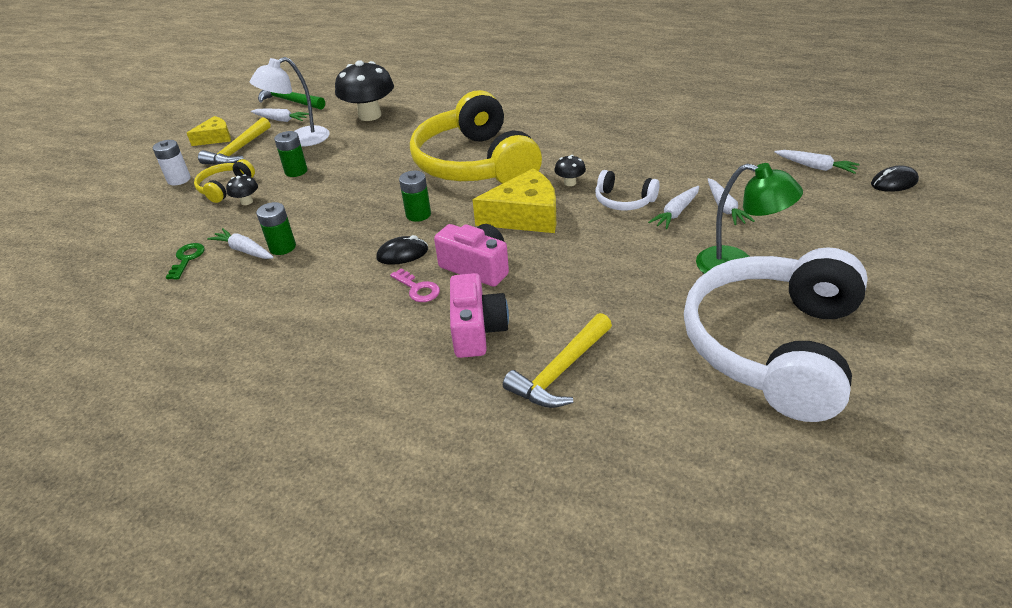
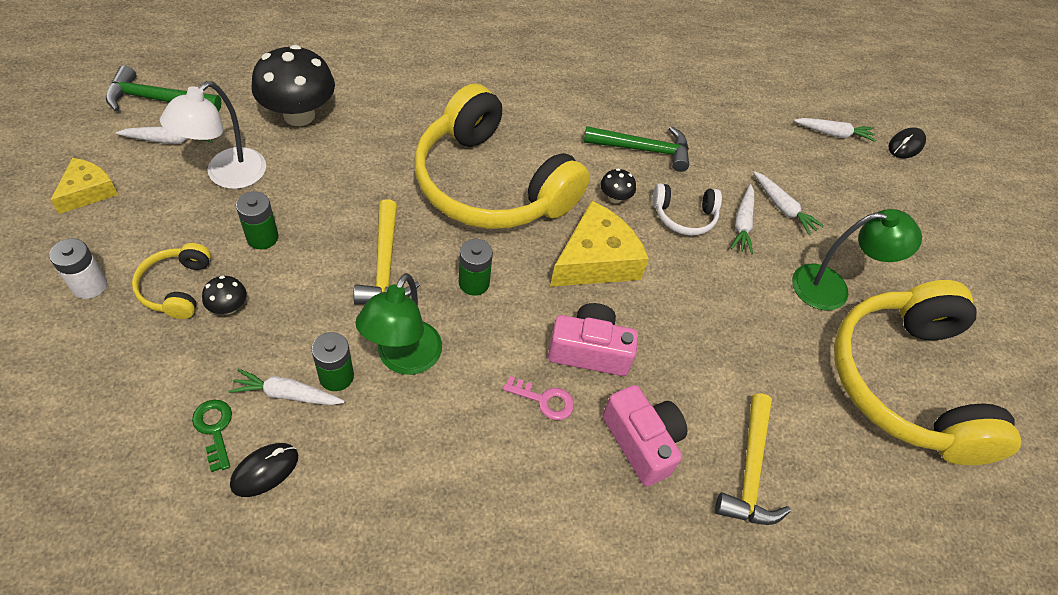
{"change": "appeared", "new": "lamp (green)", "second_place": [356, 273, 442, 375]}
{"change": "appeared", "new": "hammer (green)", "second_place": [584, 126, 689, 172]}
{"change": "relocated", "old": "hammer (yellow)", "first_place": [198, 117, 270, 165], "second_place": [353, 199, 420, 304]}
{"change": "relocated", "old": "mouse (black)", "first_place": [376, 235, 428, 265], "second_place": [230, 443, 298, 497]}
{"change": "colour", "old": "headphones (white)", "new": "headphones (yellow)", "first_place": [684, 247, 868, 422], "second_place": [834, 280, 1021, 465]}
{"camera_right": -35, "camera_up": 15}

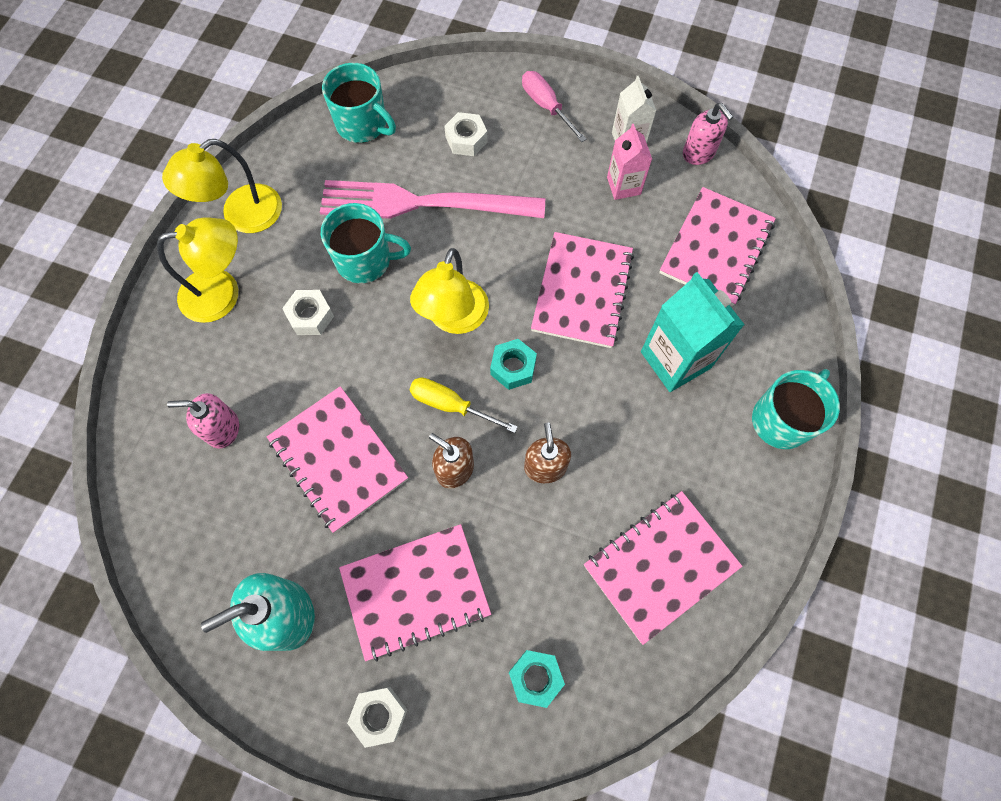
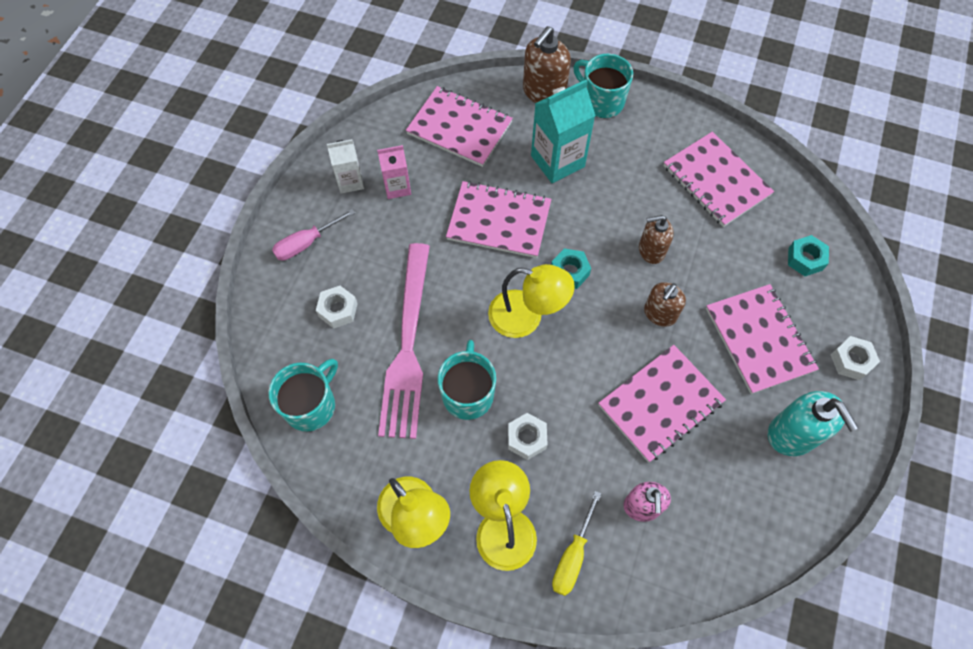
{"change": "missing", "old": "soap dispenser (pink)", "first_place": [683, 103, 733, 165]}
{"change": "appeared", "new": "soap dispenser (brown)", "second_place": [523, 26, 571, 103]}
{"change": "relocated", "old": "screwdriver (yellow)", "first_place": [409, 377, 518, 433], "second_place": [552, 491, 602, 596]}
{"camera_right": -90, "camera_up": -5}

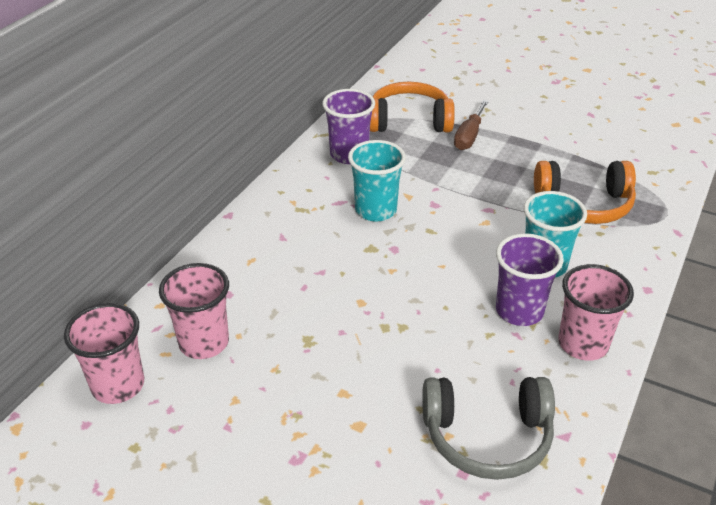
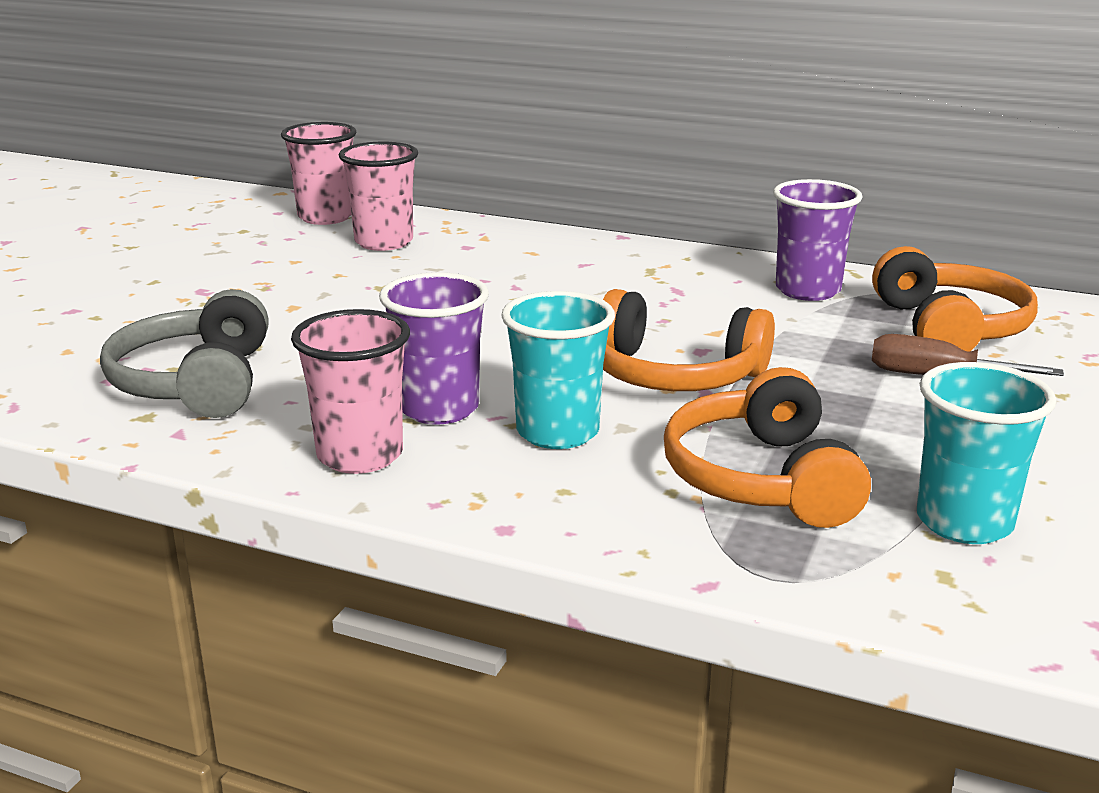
{"change": "appeared", "new": "headphones (orange)", "second_place": [603, 289, 775, 391]}
{"change": "relocated", "old": "cup (turquoise)", "first_place": [348, 140, 406, 222], "second_place": [917, 362, 1056, 544]}
{"camera_right": 85, "camera_up": -15}

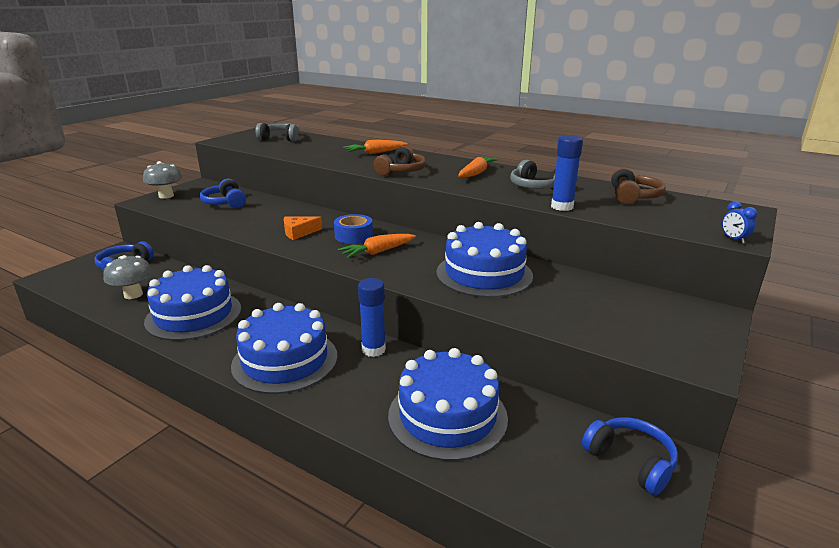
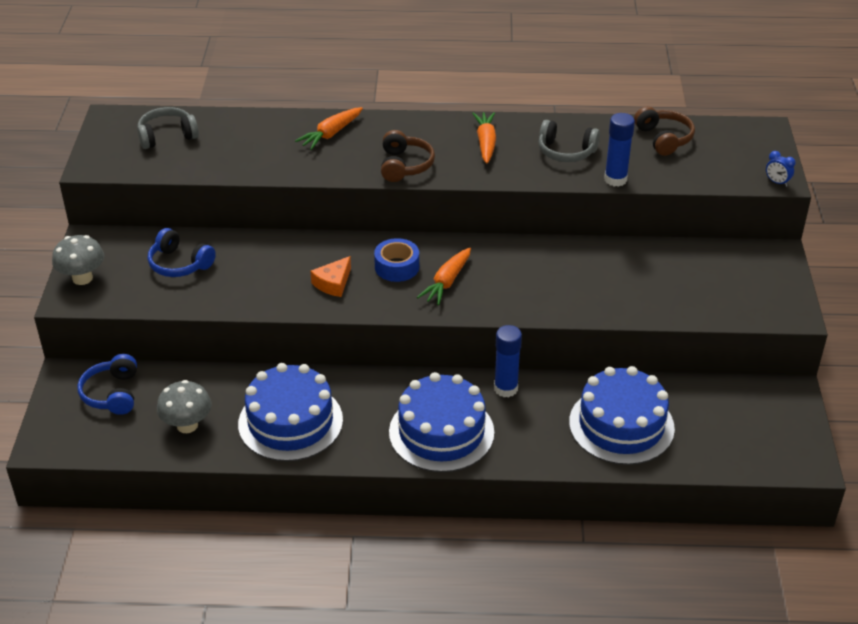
{"change": "missing", "old": "cake (blue)", "first_place": [436, 222, 533, 298]}
{"change": "missing", "old": "headphones (blue)", "first_place": [582, 417, 678, 495]}
{"camera_right": -30, "camera_up": 15}

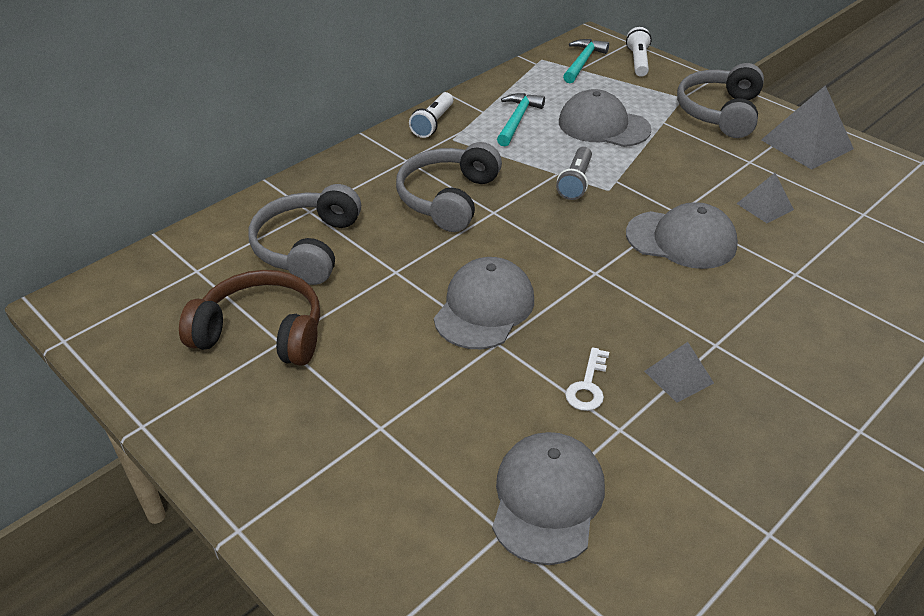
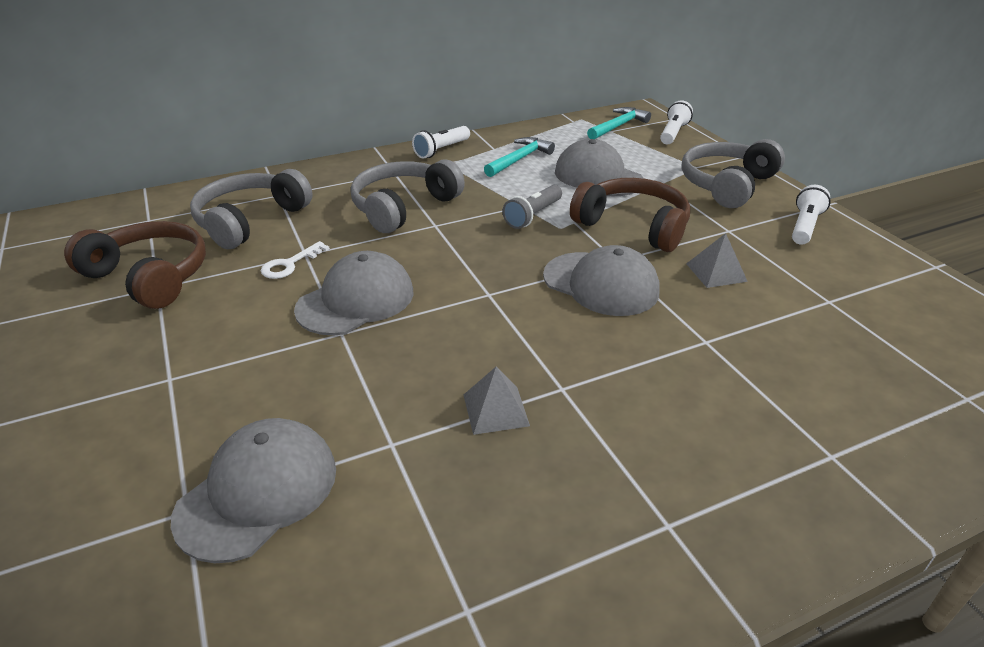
{"change": "appeared", "new": "headphones (brown)", "second_place": [570, 178, 690, 252]}
{"change": "relocated", "old": "key (white)", "first_place": [565, 347, 609, 411], "second_place": [261, 241, 330, 279]}
{"change": "exchanged", "old": "pyramid (grey)", "new": "flashlight (white)", "first_place": [761, 85, 854, 170], "second_place": [792, 185, 831, 245]}
{"camera_right": 20, "camera_up": -5}

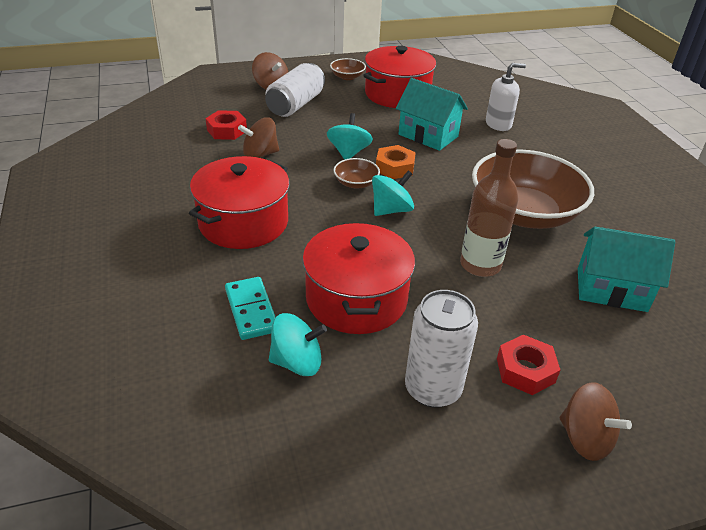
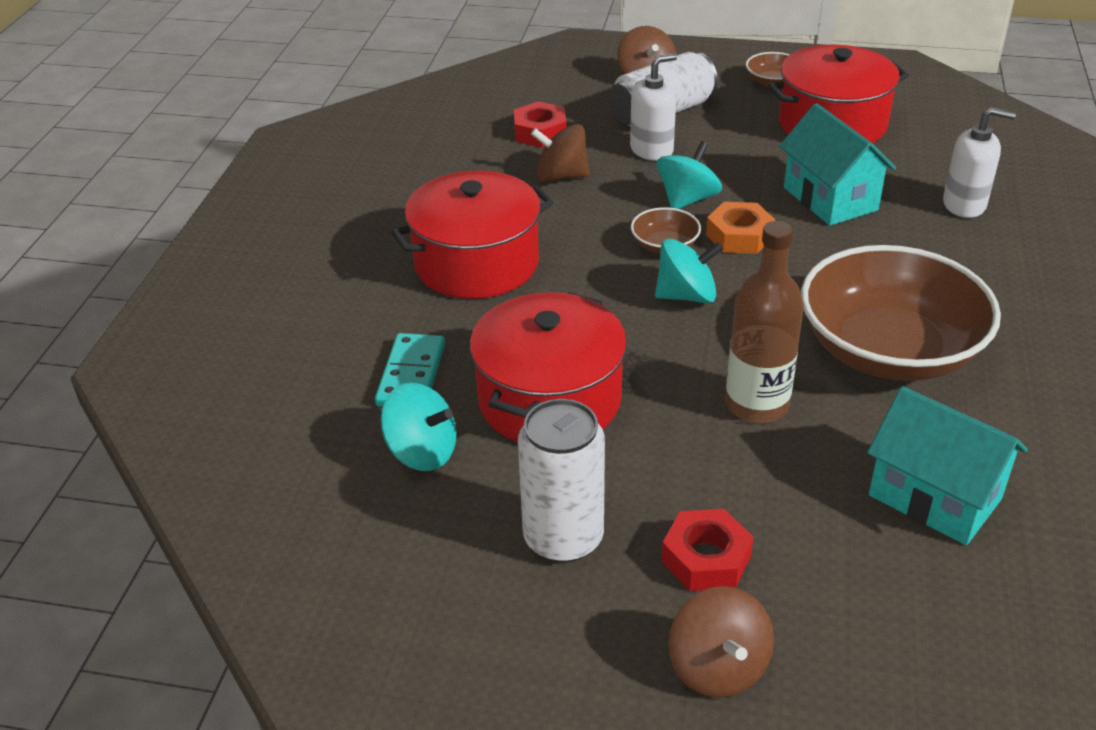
{"change": "appeared", "new": "soap dispenser (white)", "second_place": [630, 53, 677, 161]}
{"camera_right": 30, "camera_up": 0}

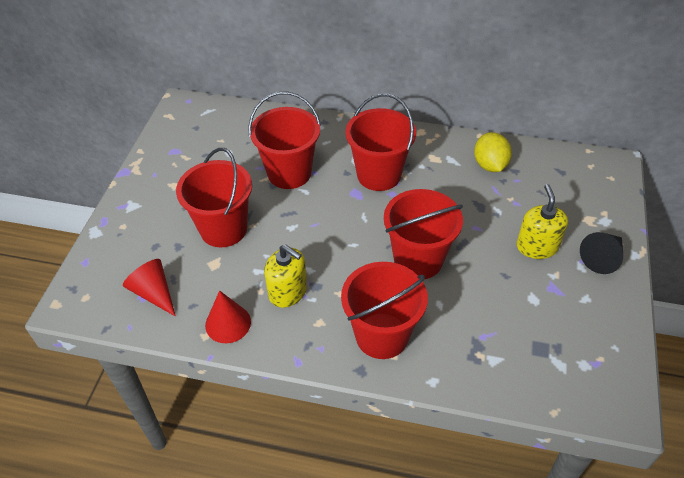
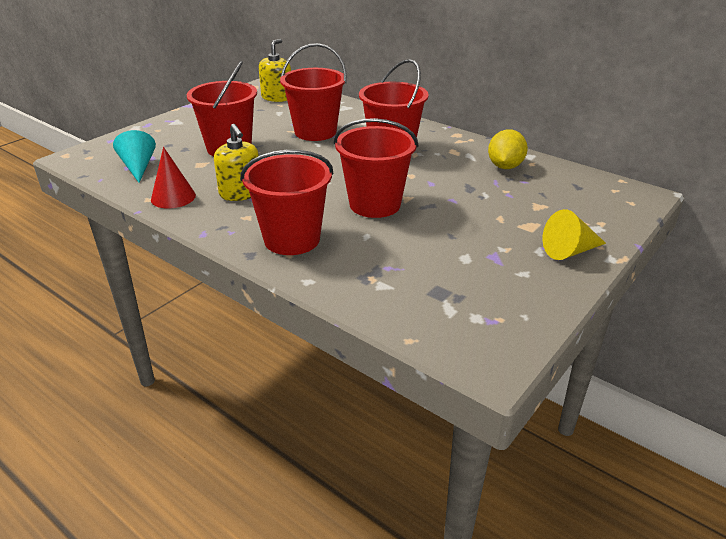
{"change": "relocated", "old": "soap dispenser (yellow)", "first_place": [517, 184, 568, 259], "second_place": [259, 39, 291, 102]}
{"change": "colour", "old": "cone (red)", "new": "cone (turquoise)", "first_place": [123, 259, 176, 317], "second_place": [113, 130, 156, 183]}
{"change": "colour", "old": "cone (black)", "new": "cone (yellow)", "first_place": [580, 232, 623, 274], "second_place": [543, 209, 606, 260]}
{"camera_right": 25, "camera_up": -15}

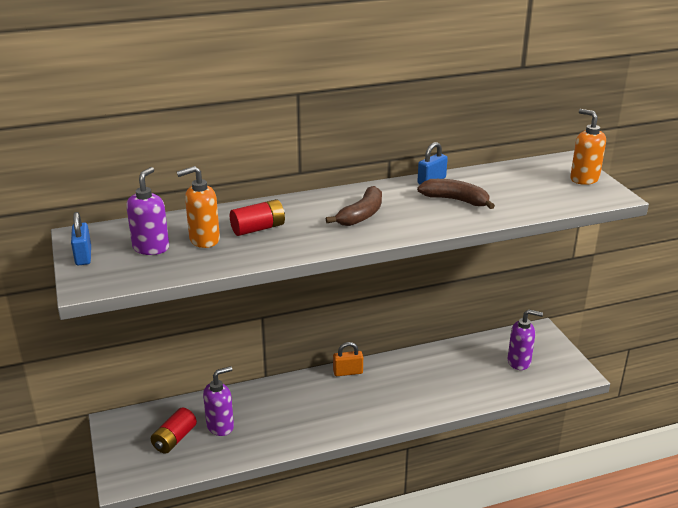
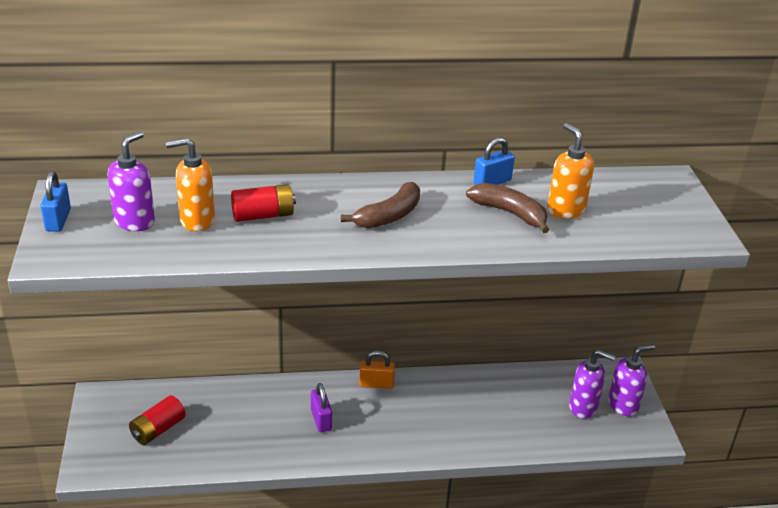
{"change": "appeared", "new": "padlock (purple)", "second_place": [311, 383, 332, 432]}
{"change": "relocated", "old": "soap dispenser (purple)", "first_place": [203, 366, 234, 436], "second_place": [608, 344, 655, 417]}
{"change": "relocated", "old": "soap dispenser (orange)", "first_place": [570, 109, 606, 185], "second_place": [547, 123, 594, 219]}
{"camera_right": 10, "camera_up": 5}

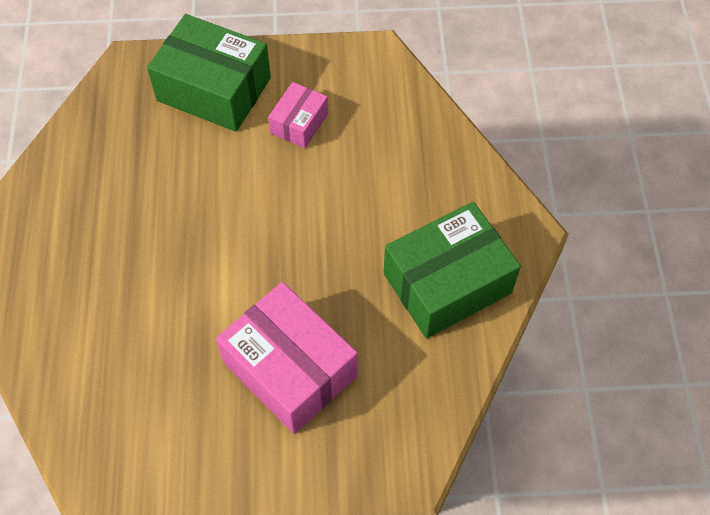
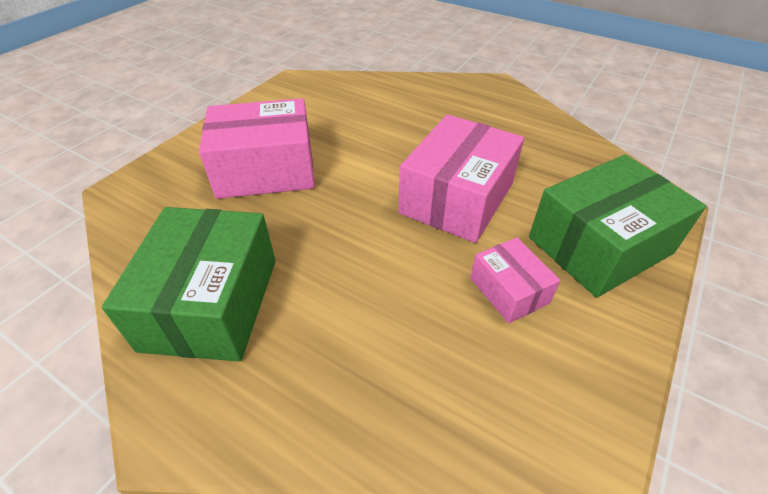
{"change": "appeared", "new": "box (pink)", "second_place": [398, 114, 524, 243]}
{"camera_right": 125, "camera_up": -15}

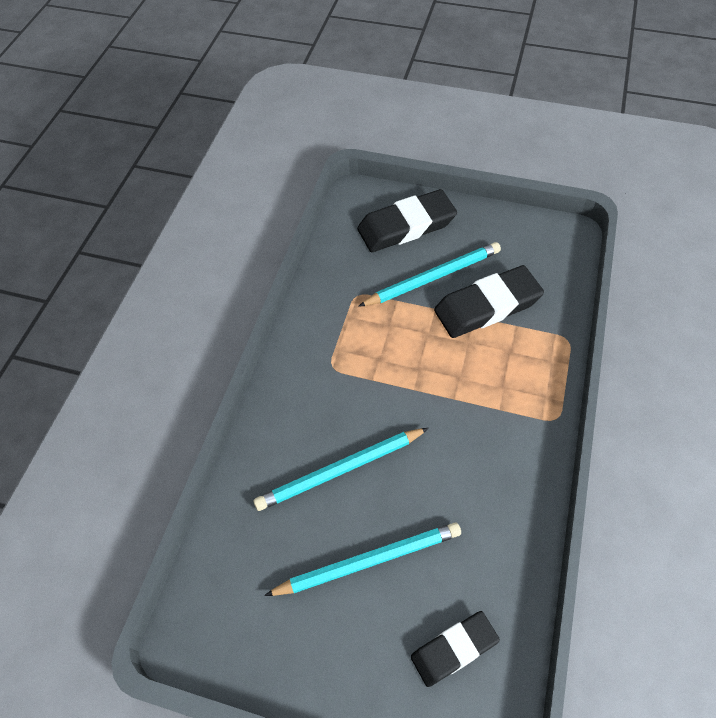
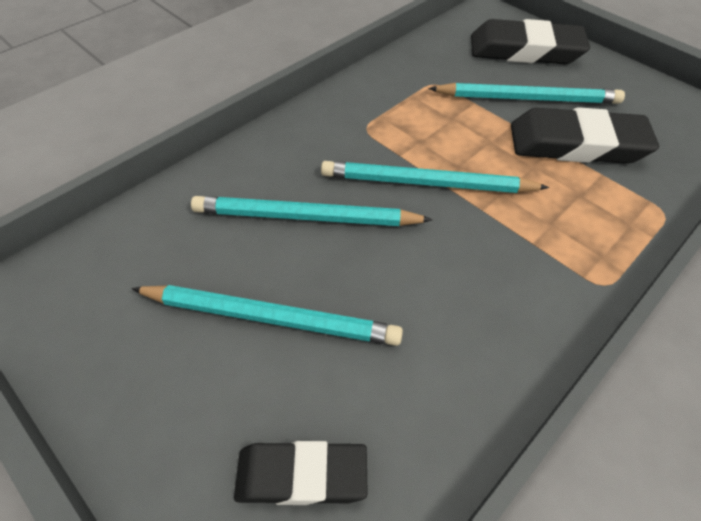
{"change": "appeared", "new": "pencil (turquoise)", "second_place": [321, 161, 549, 193]}
{"camera_right": 25, "camera_up": -5}

